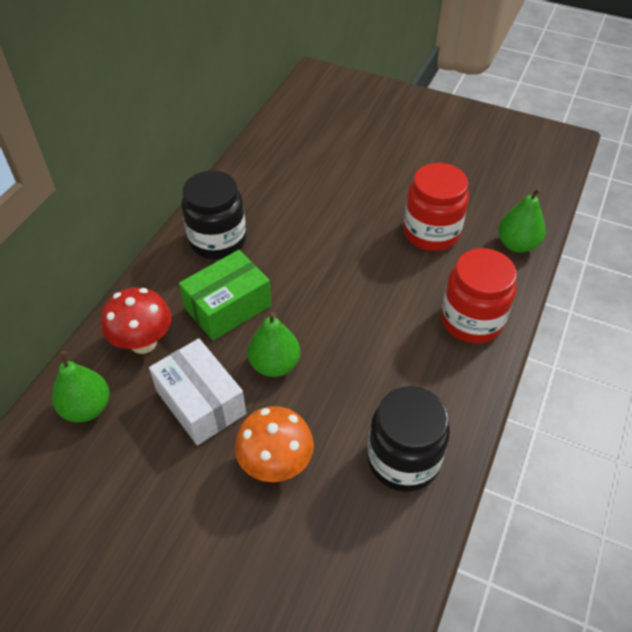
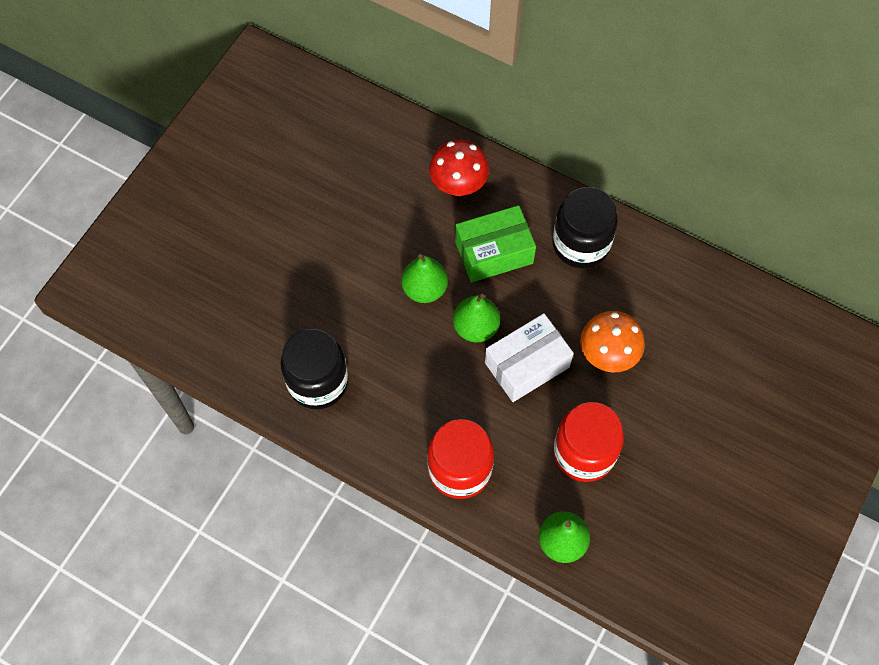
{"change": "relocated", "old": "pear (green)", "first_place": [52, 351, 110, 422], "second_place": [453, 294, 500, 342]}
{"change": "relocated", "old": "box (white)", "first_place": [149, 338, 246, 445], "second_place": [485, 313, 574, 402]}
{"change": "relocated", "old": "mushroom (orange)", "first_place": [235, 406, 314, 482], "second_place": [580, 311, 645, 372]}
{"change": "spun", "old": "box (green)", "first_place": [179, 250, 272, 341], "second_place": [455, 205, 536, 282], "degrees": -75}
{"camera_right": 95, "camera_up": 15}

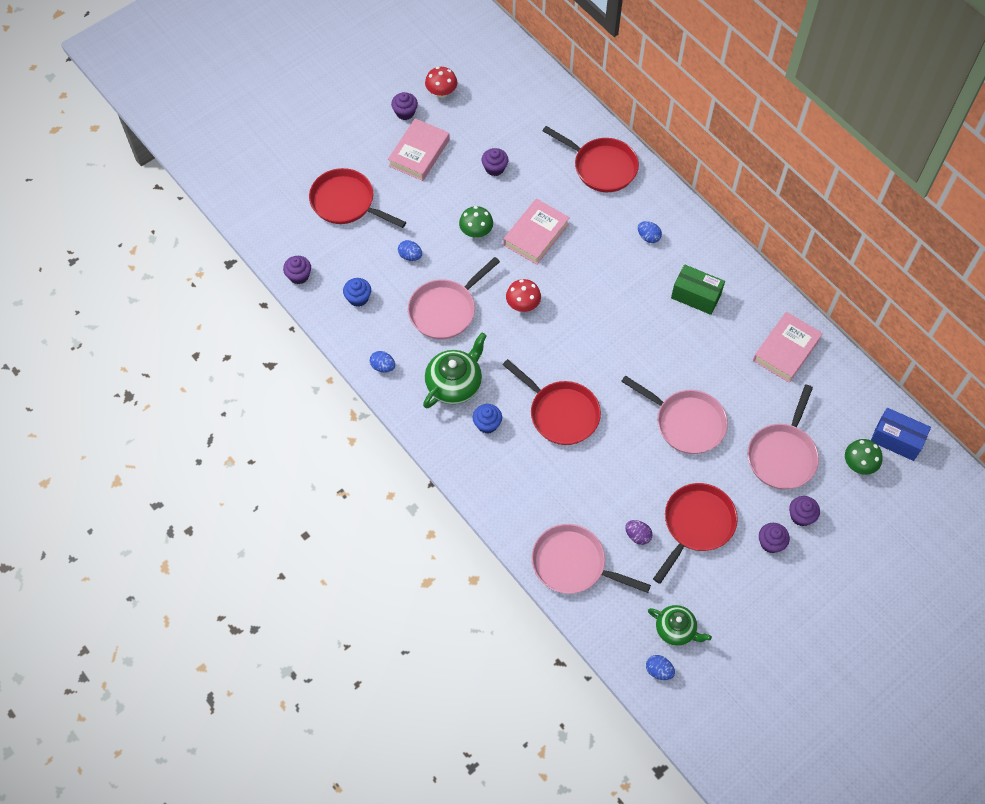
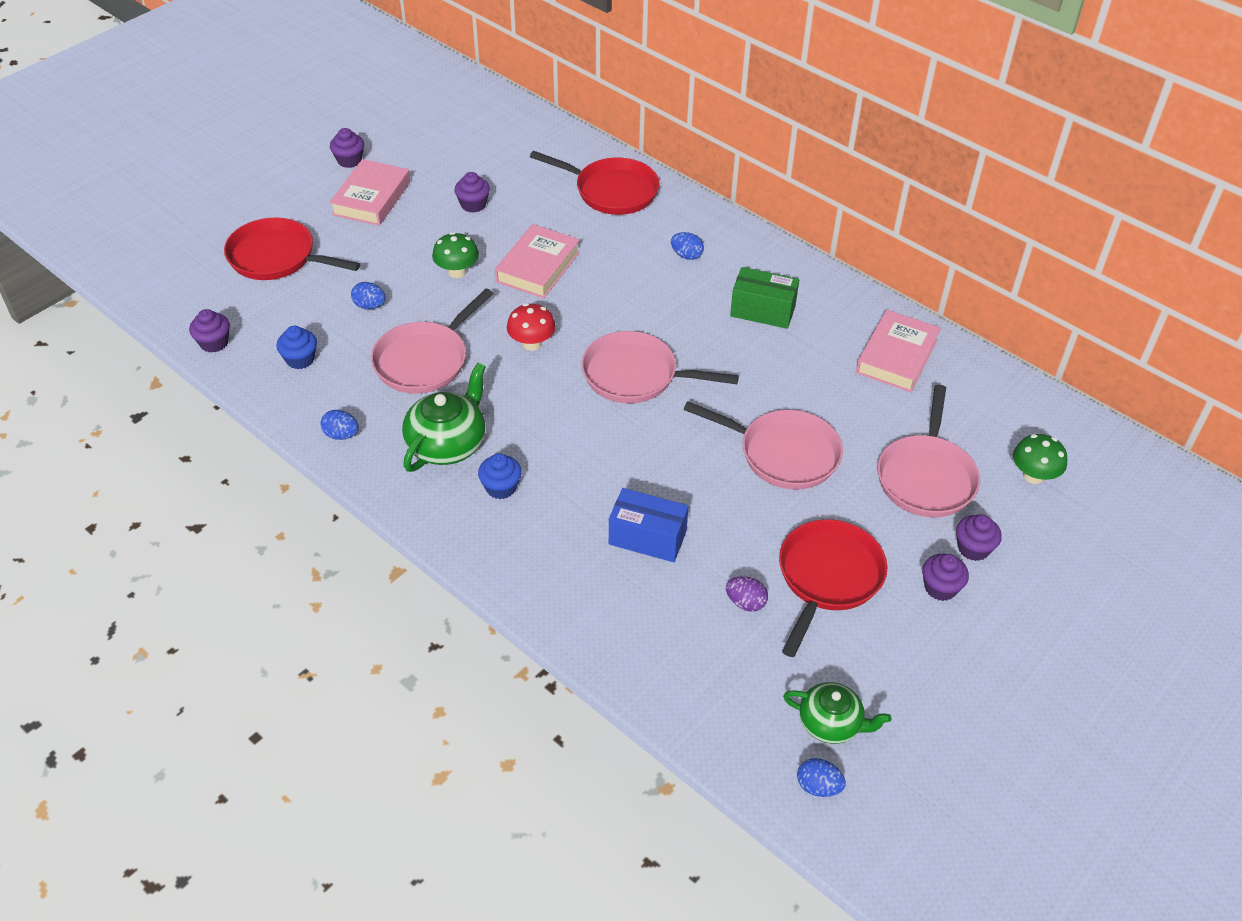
{"change": "missing", "old": "mushroom (red)", "first_place": [425, 67, 457, 98]}
{"change": "missing", "old": "pan (red)", "first_place": [503, 359, 601, 445]}
{"change": "relocated", "old": "pan (pink)", "first_place": [532, 524, 651, 594], "second_place": [581, 331, 739, 403]}
{"change": "relocated", "old": "box (blue)", "first_place": [871, 408, 931, 461], "second_place": [609, 488, 689, 562]}
{"camera_right": -10, "camera_up": -15}

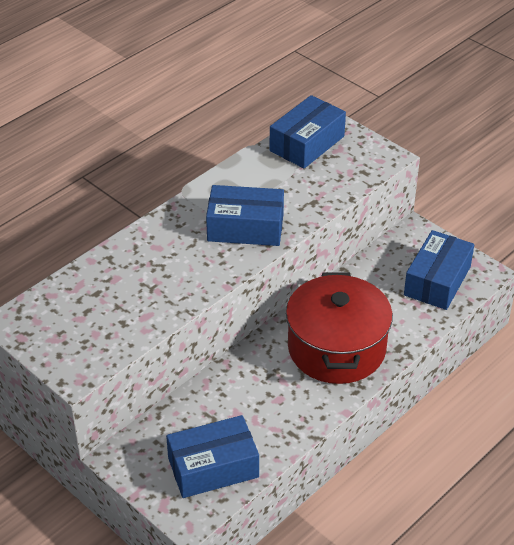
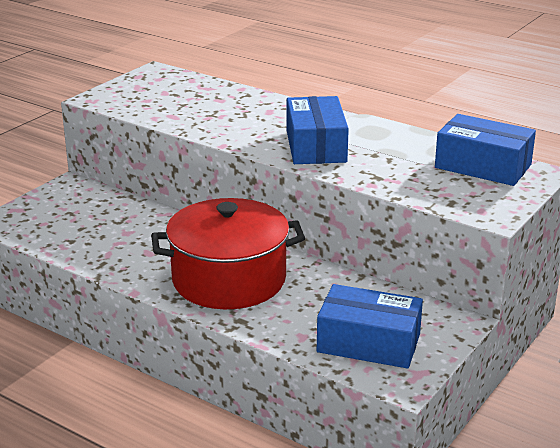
{"change": "missing", "old": "box (blue)", "first_place": [166, 415, 259, 498]}
{"camera_right": 80, "camera_up": -15}

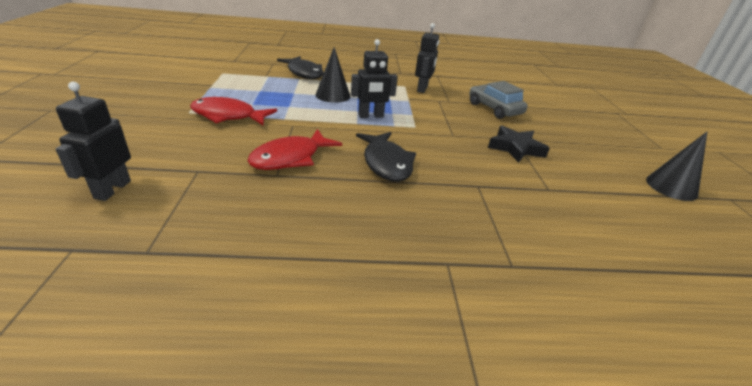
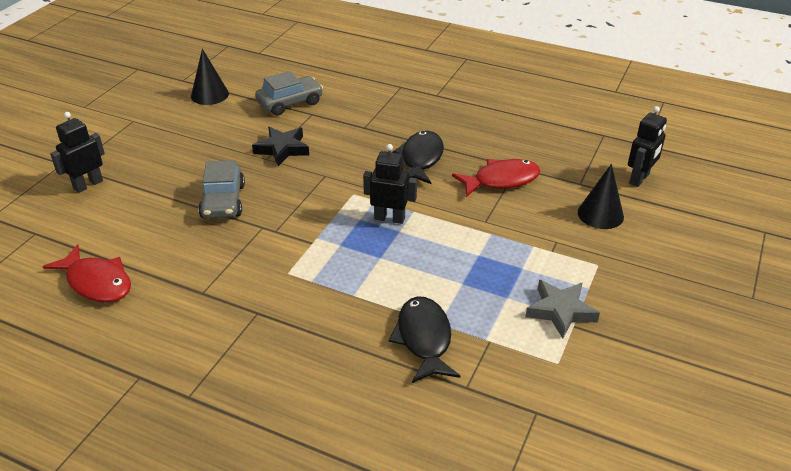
{"change": "appeared", "new": "car (grey)", "second_place": [255, 71, 323, 116]}
{"change": "appeared", "new": "star (grey)", "second_place": [525, 280, 600, 338]}
{"change": "relocated", "old": "fish (red)", "first_place": [190, 97, 277, 125], "second_place": [42, 244, 131, 303]}
{"change": "relocated", "old": "cone (black)", "first_place": [316, 47, 351, 103], "second_place": [578, 164, 624, 229]}
{"change": "relocated", "old": "robot (black)", "first_place": [415, 23, 439, 93], "second_place": [50, 112, 105, 193]}
{"camera_right": -150, "camera_up": 5}

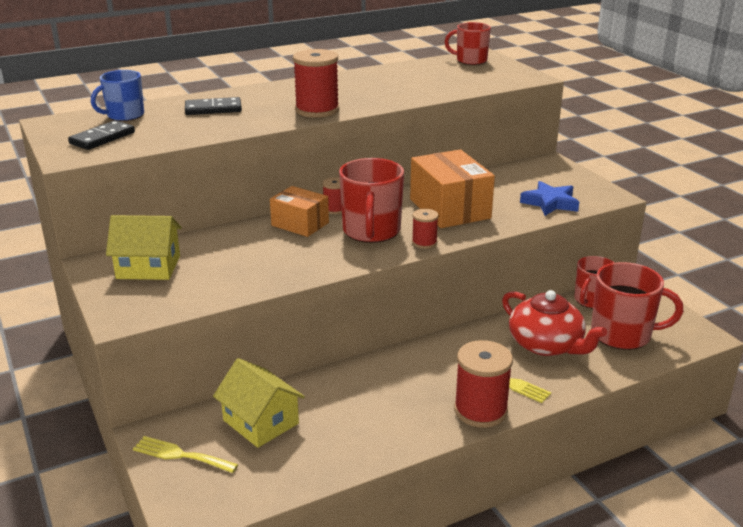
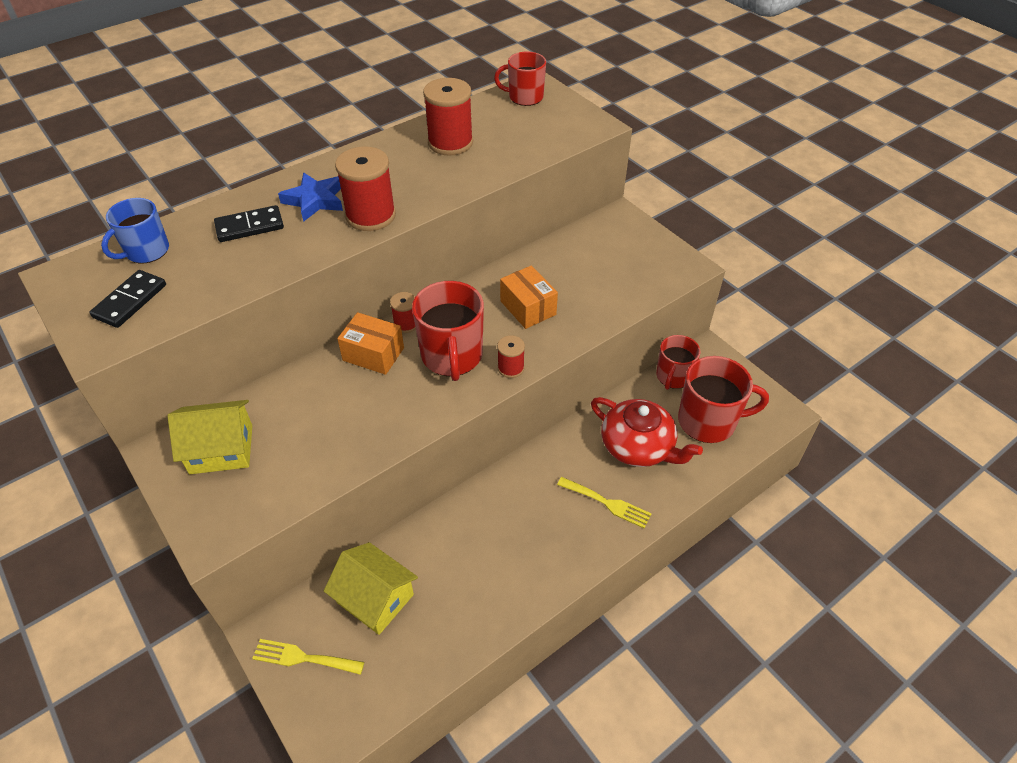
{"change": "relocated", "old": "spool (red)", "first_place": [454, 340, 513, 428], "second_place": [423, 78, 473, 156]}
{"change": "relocated", "old": "star (blue)", "first_place": [520, 181, 579, 216], "second_place": [278, 172, 343, 222]}
{"change": "size", "old": "box (orange)", "first_place": [410, 149, 495, 228], "second_place": [500, 266, 558, 329], "factor": 0.62}
{"camera_right": -10, "camera_up": 20}

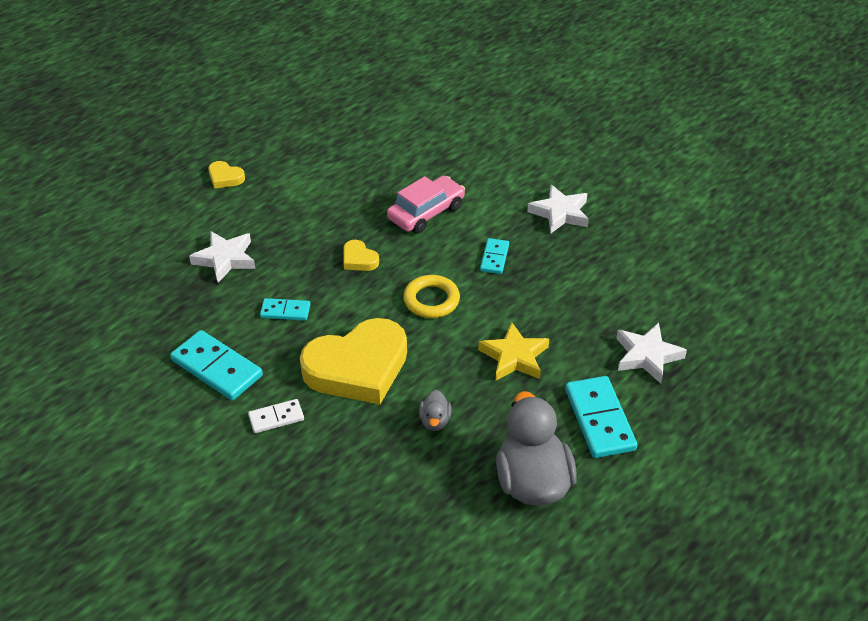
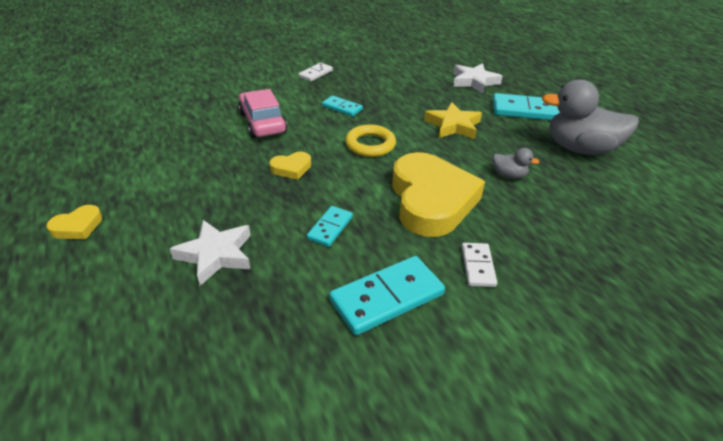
{"change": "exchanged", "old": "star (white)", "new": "domino (white)", "first_place": [527, 185, 589, 234], "second_place": [299, 63, 333, 82]}
{"camera_right": -70, "camera_up": -5}

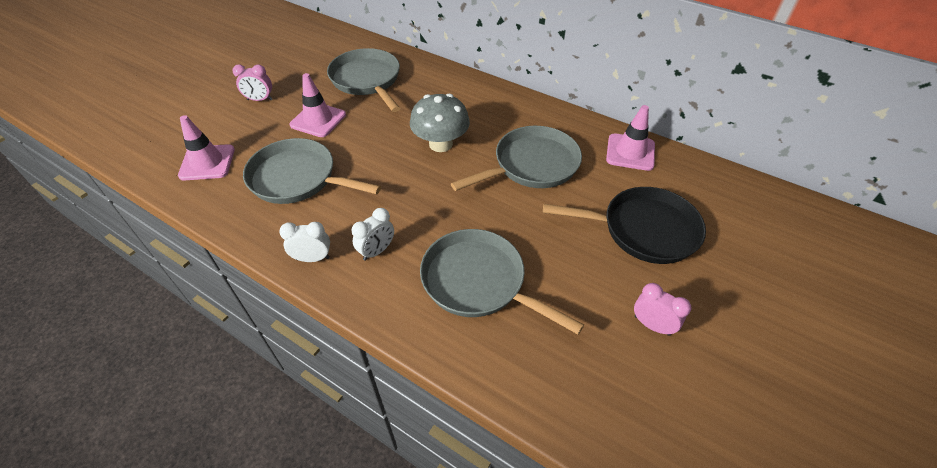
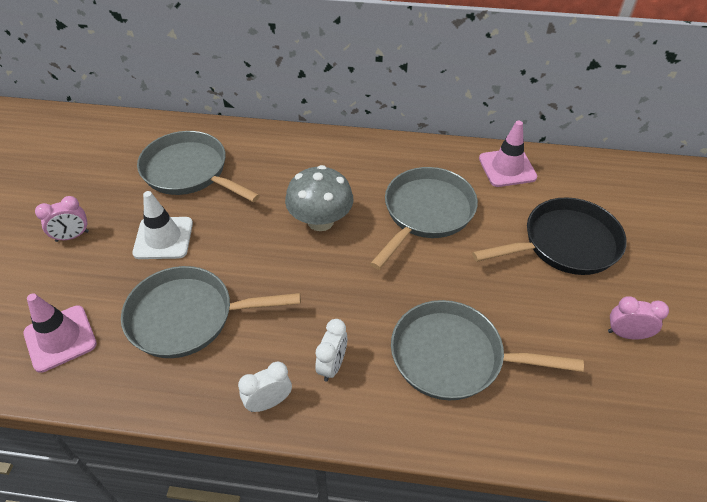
{"change": "colour", "old": "traffic cone (pink)", "new": "traffic cone (white)", "first_place": [290, 73, 346, 137], "second_place": [132, 191, 193, 259]}
{"camera_right": -25, "camera_up": 0}

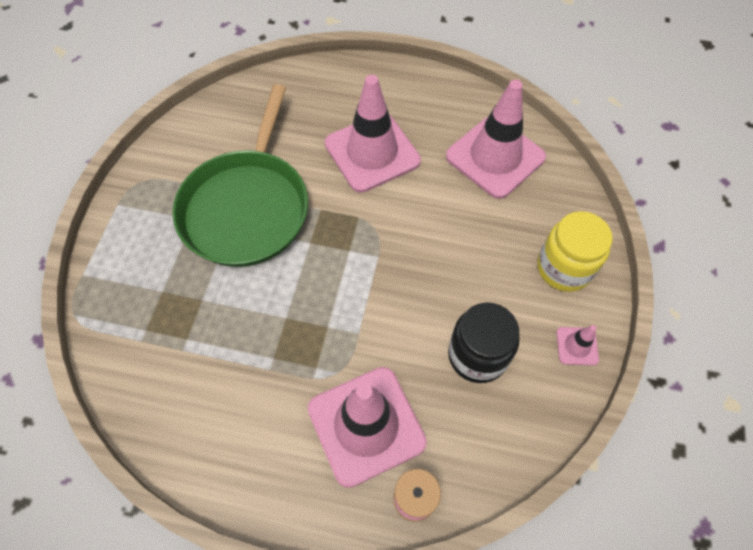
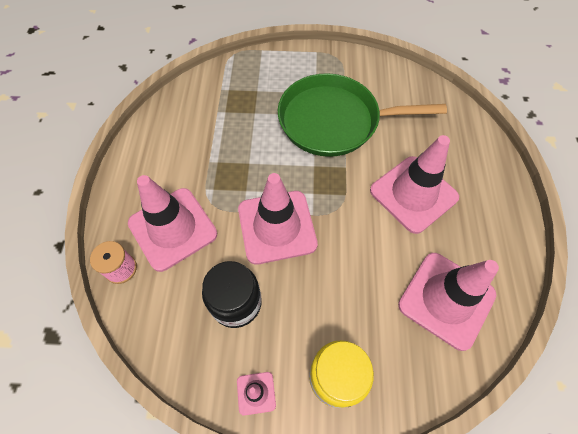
{"change": "appeared", "new": "traffic cone (pink)", "second_place": [238, 173, 318, 265]}
{"camera_right": 80, "camera_up": 0}

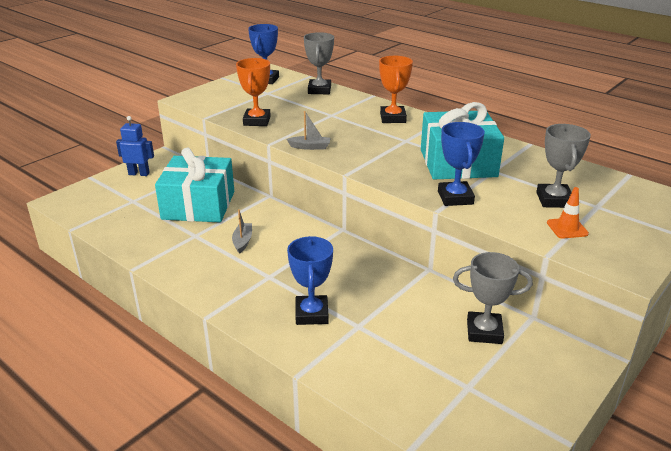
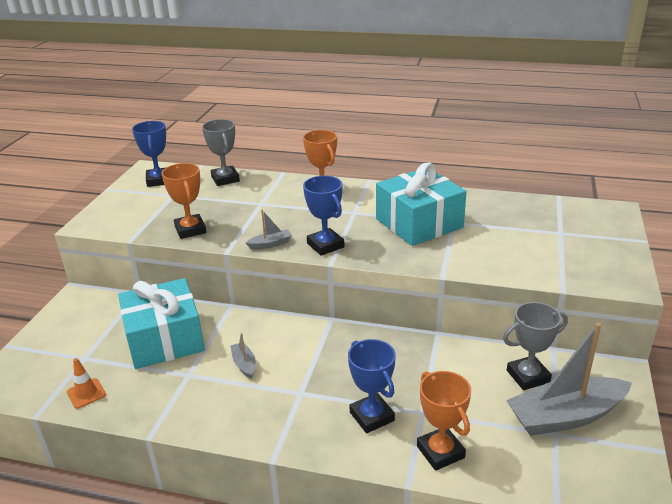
{"change": "missing", "old": "robot (blue)", "first_place": [116, 116, 154, 176]}
{"change": "missing", "old": "trophy (grey)", "first_place": [536, 124, 591, 208]}
{"change": "appeared", "new": "trophy (orange)", "second_place": [417, 371, 471, 471]}
{"change": "appeared", "new": "boat (grey)", "second_place": [506, 323, 632, 436]}
{"change": "relocated", "old": "trophy (blue)", "first_place": [438, 122, 485, 206], "second_place": [303, 176, 345, 256]}
{"change": "relocated", "old": "traffic cone (orange)", "first_place": [547, 187, 589, 239], "second_place": [67, 358, 106, 409]}
{"camera_right": -25, "camera_up": 0}

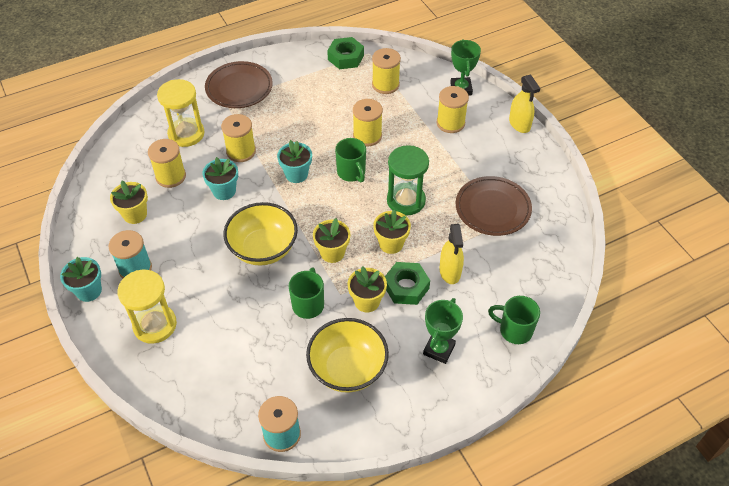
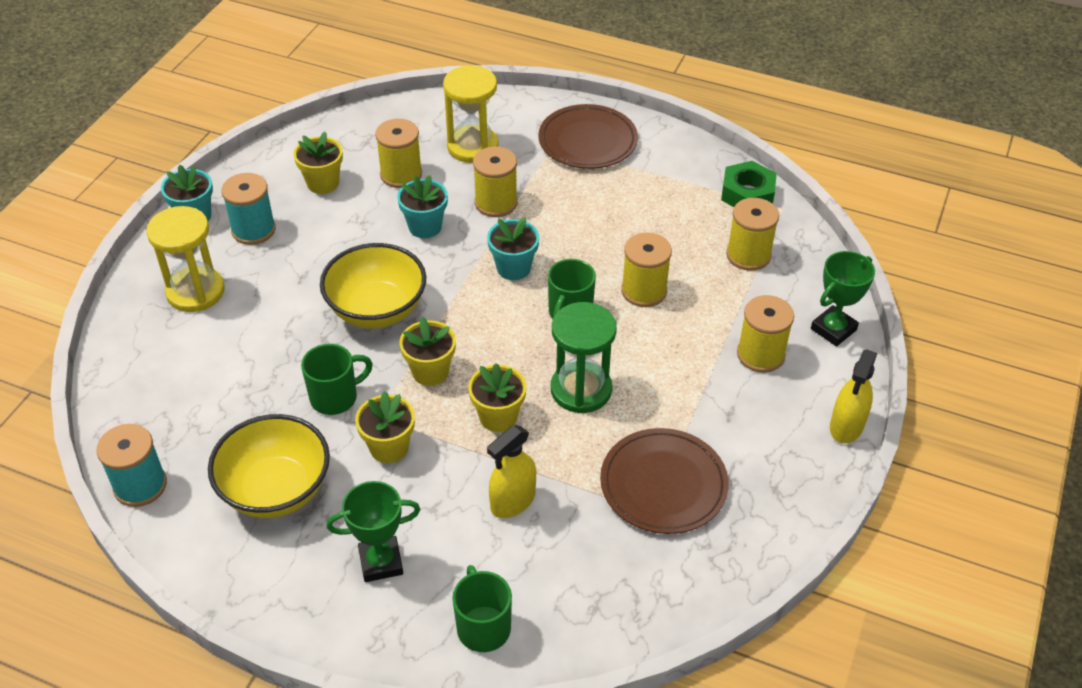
{"change": "missing", "old": "nut (green)", "first_place": [385, 262, 430, 305]}
{"camera_right": 50, "camera_up": -5}

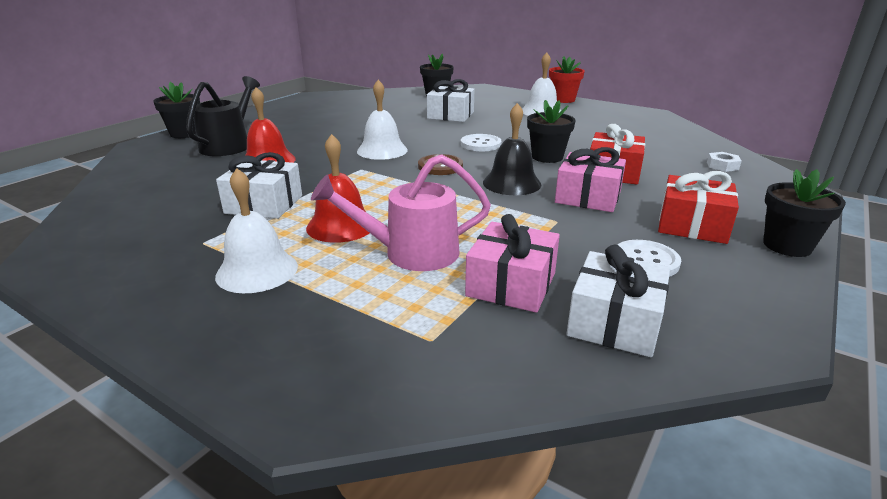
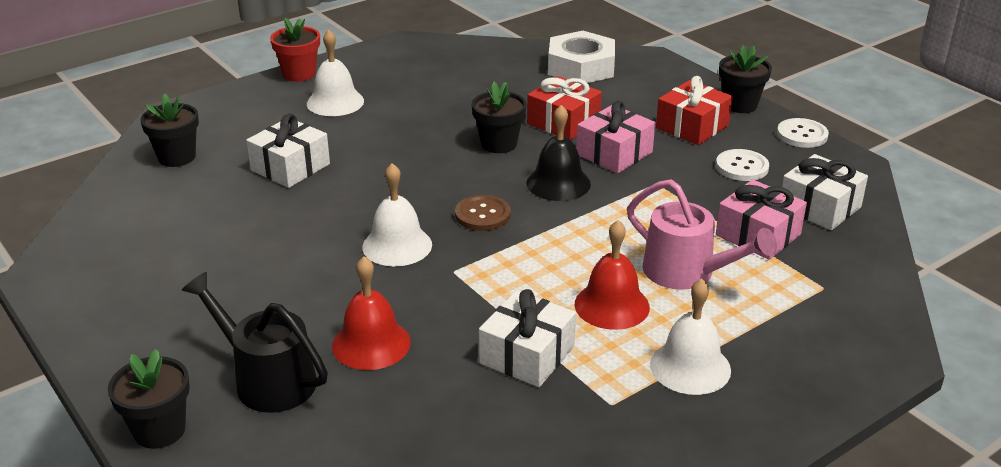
{"change": "relocated", "old": "button (white)", "first_place": [461, 134, 501, 151], "second_place": [777, 118, 829, 148]}
{"change": "spun", "old": "watering can (pink)", "first_place": [311, 154, 491, 271], "second_place": [627, 179, 777, 290], "degrees": -60}
{"change": "size", "old": "nut (white)", "first_place": [707, 152, 741, 172], "second_place": [548, 31, 615, 83], "factor": 2.38}
{"camera_right": -70, "camera_up": 5}

